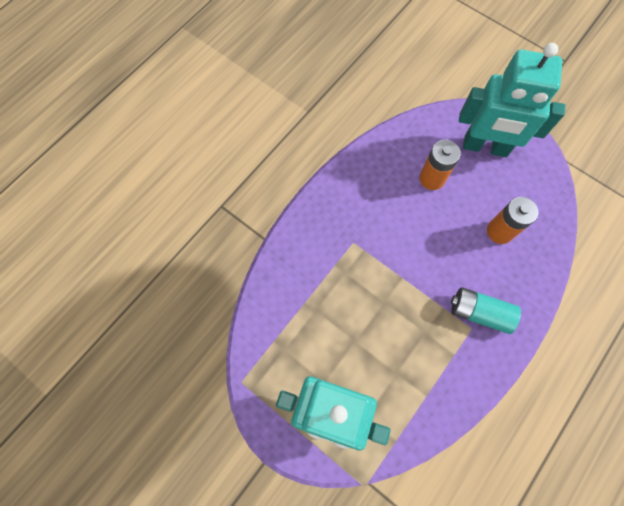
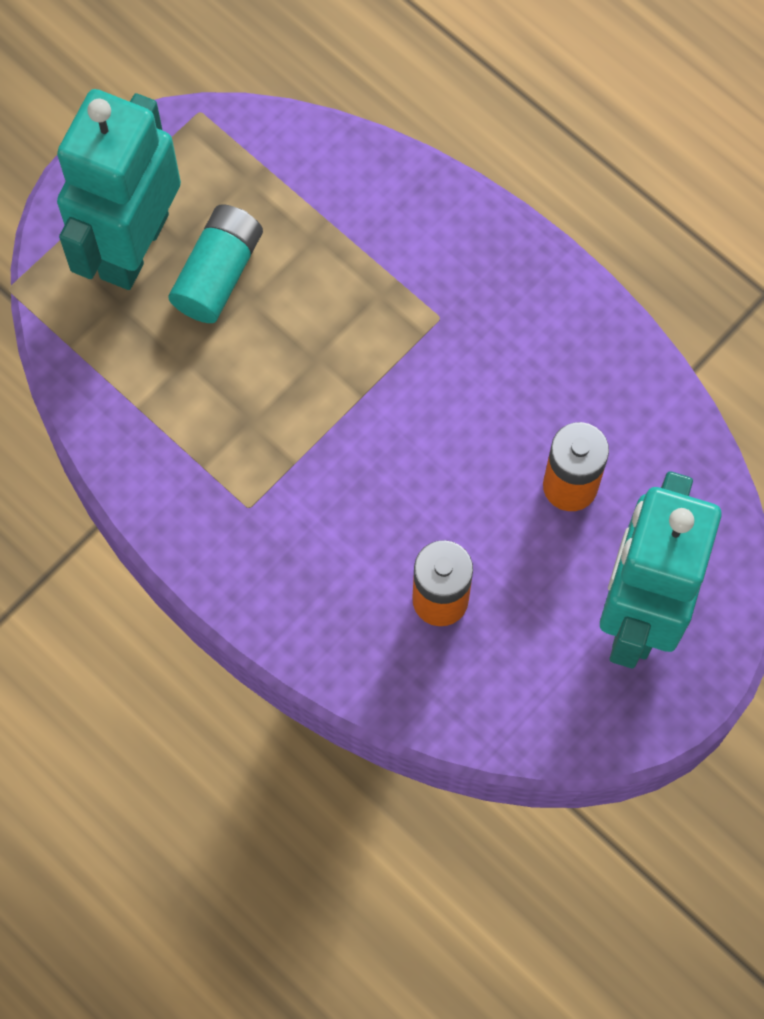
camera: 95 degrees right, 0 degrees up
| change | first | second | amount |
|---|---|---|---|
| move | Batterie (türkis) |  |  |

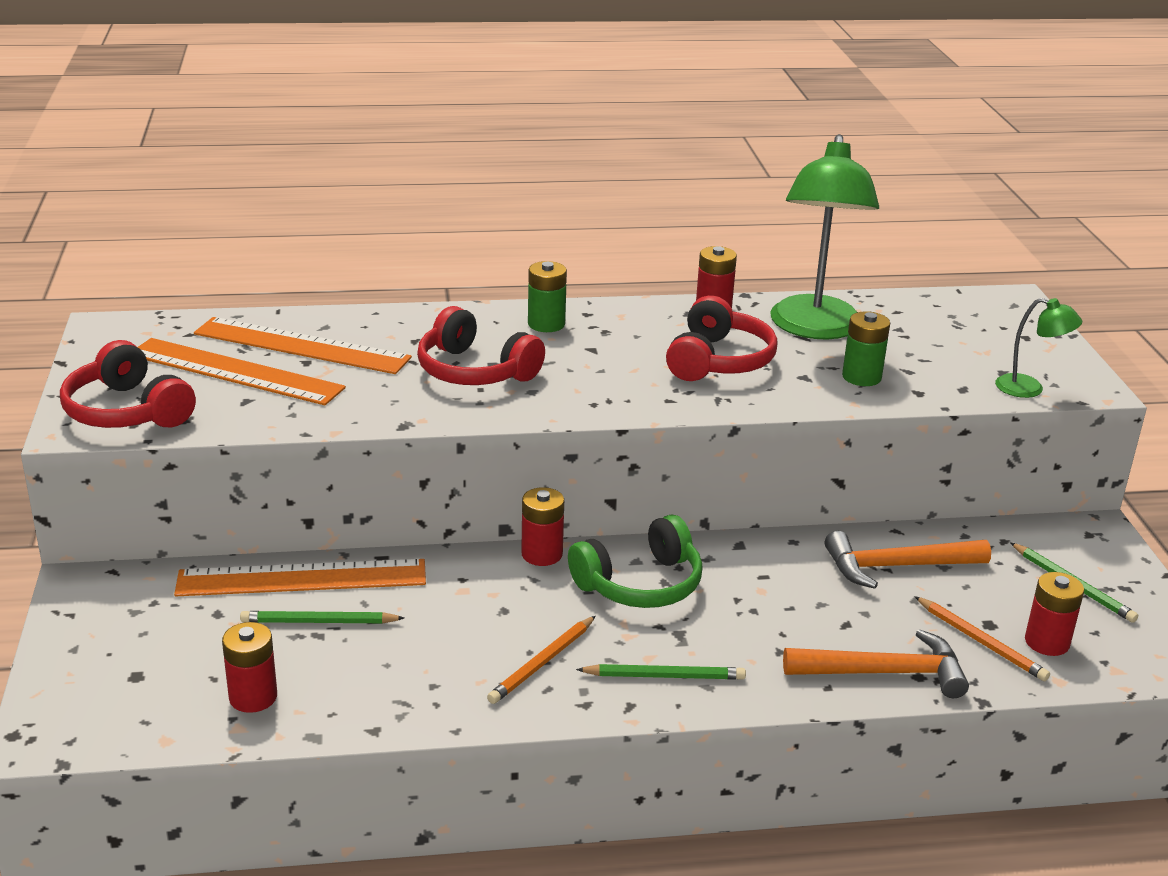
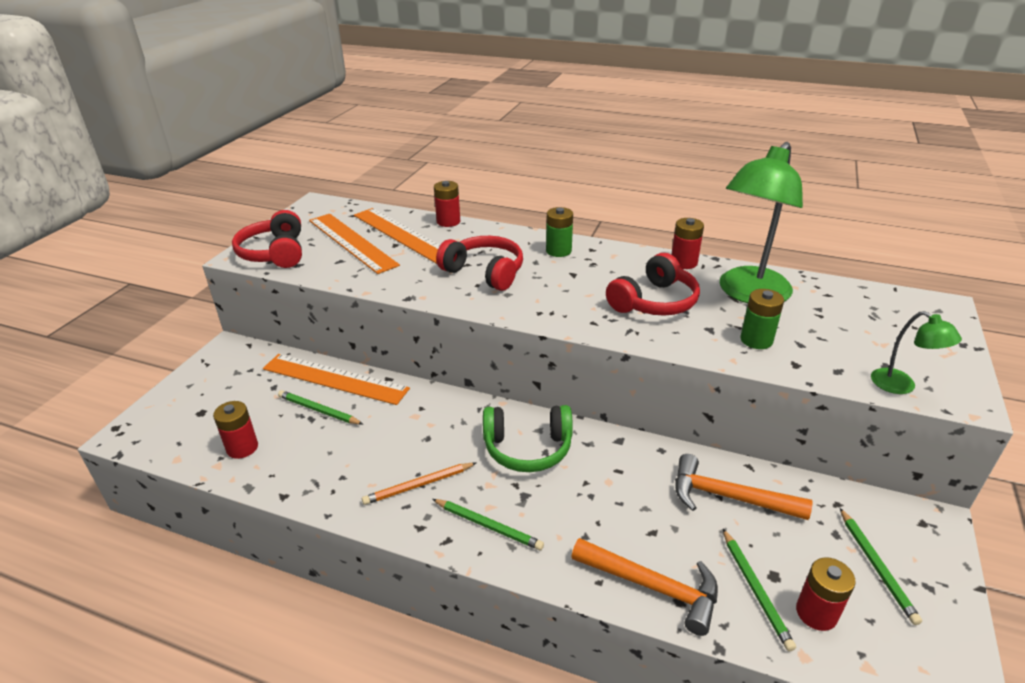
camera: 30 degrees right, 5 degrees up
| change | first | second | amount |
|---|---|---|---|
| move | Batterie (rot) (2nd from left) |  |  |
| rotate | Kopfhörer (rot) (2nd from left) |  | 150 degrees clockwise |
| recolor | Bleistift (orange) (2nd from left) | Bleistift (grün) (3rd from left) |  |

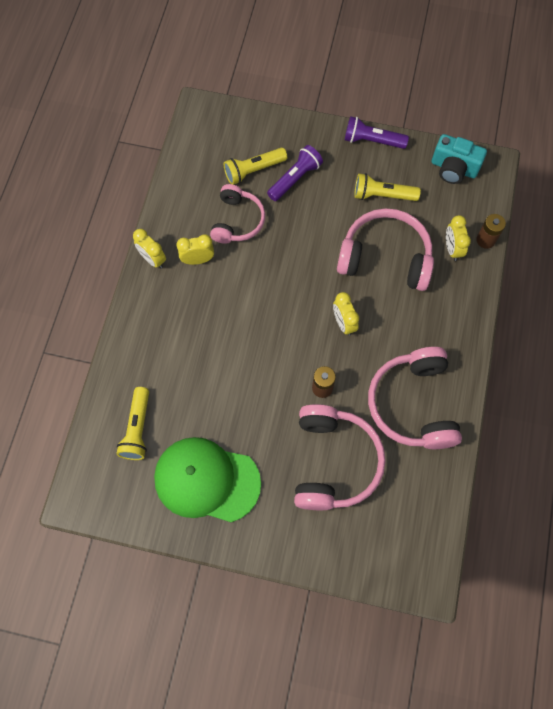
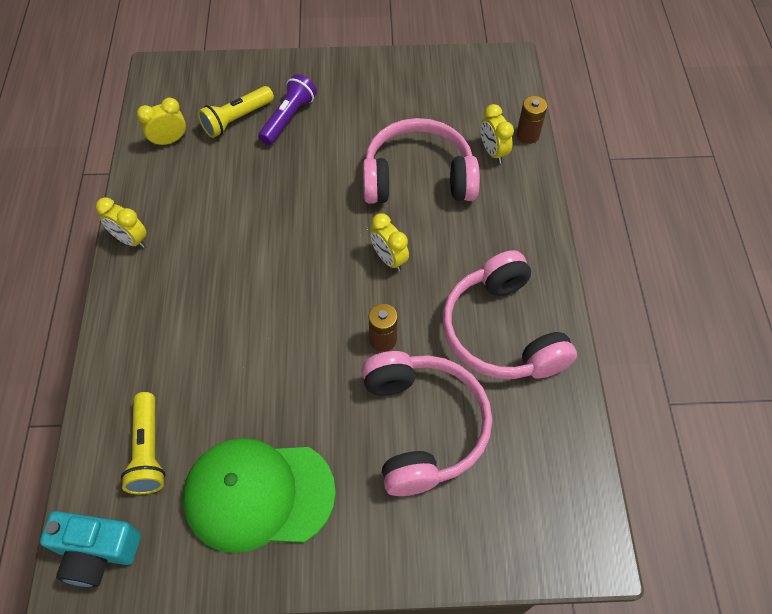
camera: 15 degrees left, 10 degrees down
| change | first | second | amount |
|---|---|---|---|
| move | Kamera (türkis) |  |  |
| move | Wecker (gelb) (2nd from left) |  |  |
| delete | Kopfhörer (rosa) (1st from left) |  |  |
| delete | Taschenlampe (lila) (2nd from left) |  |  |
| delete | Taschenlampe (gelb) (3rd from left) |  |  |

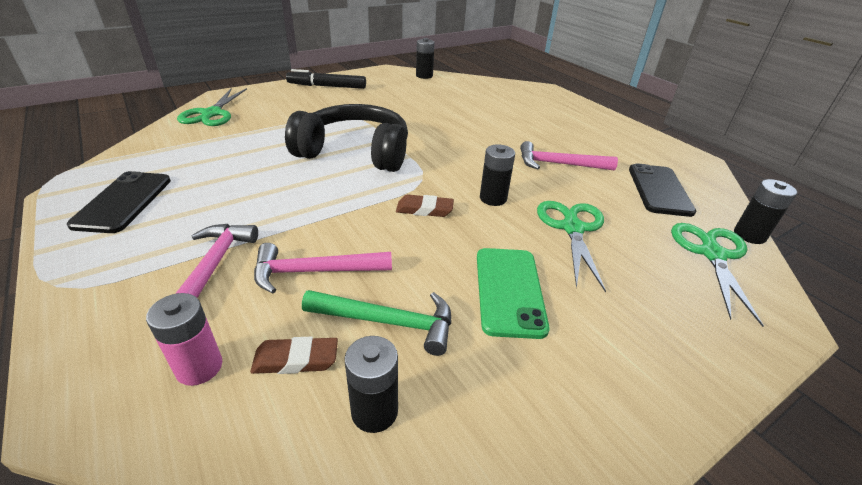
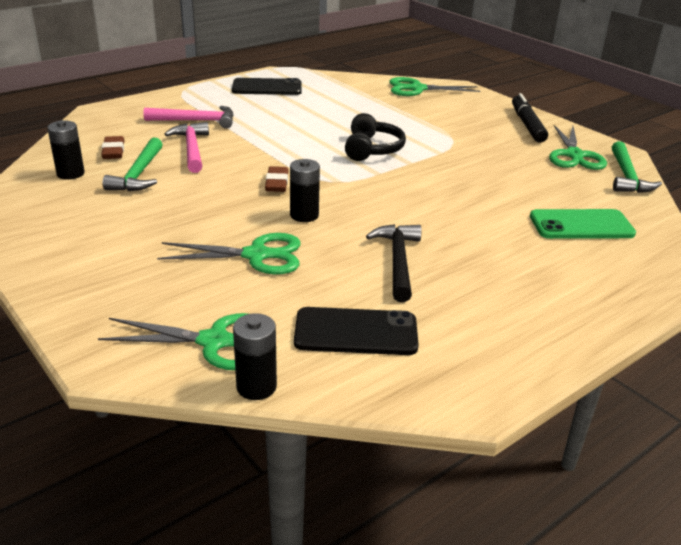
camera: 85 degrees right, 5 degrees down
| change | first | second | amount |
|---|---|---|---|
| resize | Kopfhörer (schwarz) |  | x0.60 |
| recolor | Hammer (rosa) (3rd from left) | Hammer (schwarz) |  |
| move | Handy (grün) |  |  |
| insert |  | Schere (grün) (4th from left) |  |
| replace | Batterie (schwarz) (2nd from left) | Hammer (grün) (2nd from left) |  |
| delete | Batterie (rosa) |  |  |

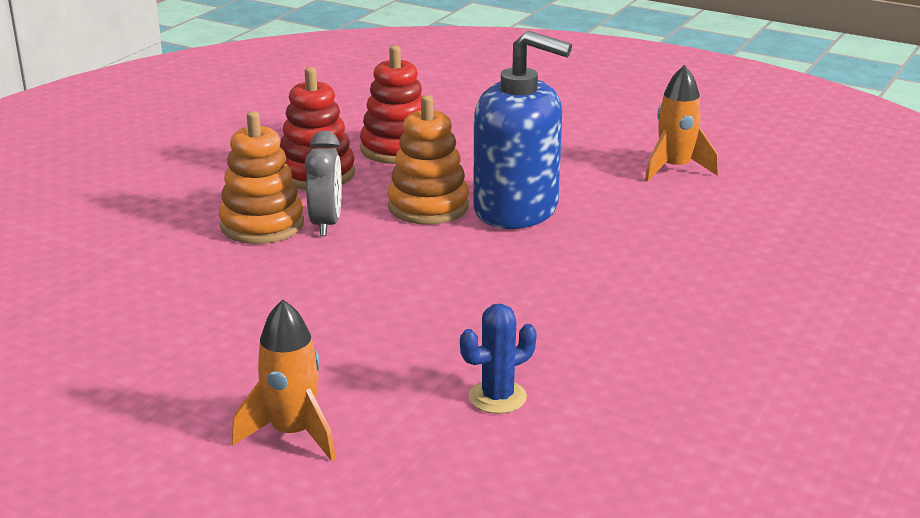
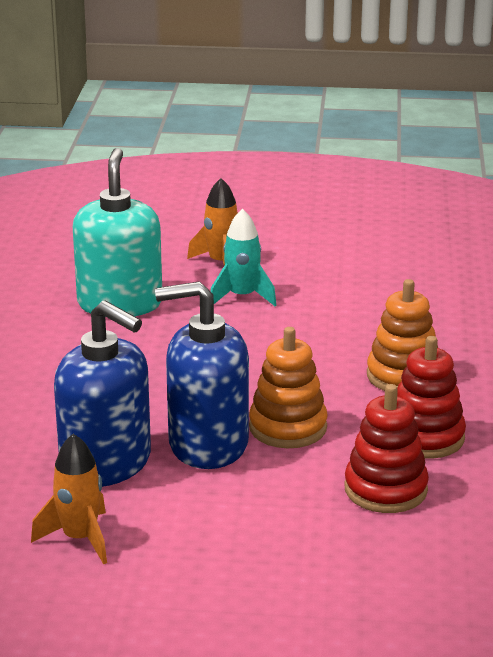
camera: 155 degrees right, 0 degrees up
| change | first | second | amount |
|---|---|---|---|
| insert |  | Seifenspender (blau) (1st from left) |  |
| replace | Kaktus (blau) | Seifenspender (türkis) |  |
| insert |  | Rakete (türkis) |  |
| delete | Wecker (grau) |  |  |

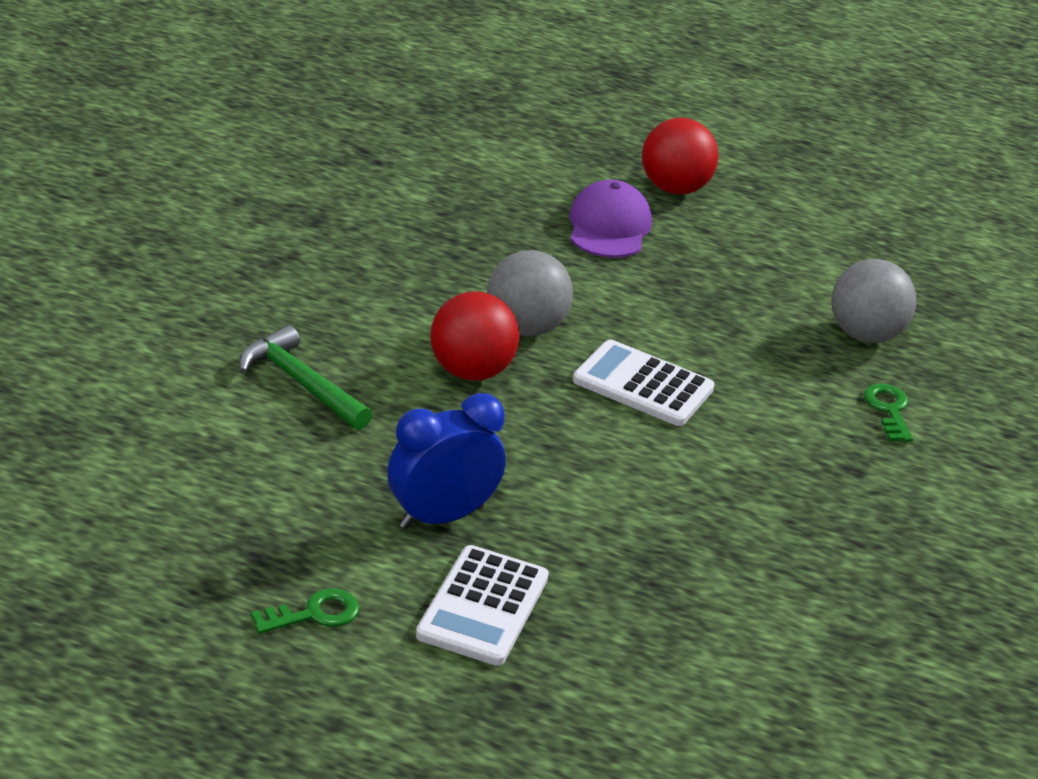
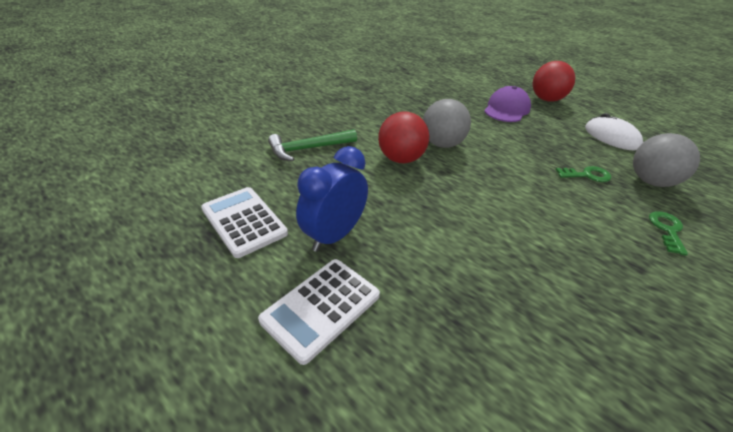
camera: 25 degrees right, 5 degrees up
| change | first | second | amount |
|---|---|---|---|
| move | Taschenrechner (weiß) (2nd from left in the first image) | Taschenrechner (weiß) (1st from left) |  |
| rotate | Hammer (grün) |  | 90 degrees counterclockwise |
| rotate | Wecker (blau) |  | 45 degrees counterclockwise |
| move | Schlüssel (grün) (1st from left) |  |  |
| insert |  | Computermaus (weiß) |  |

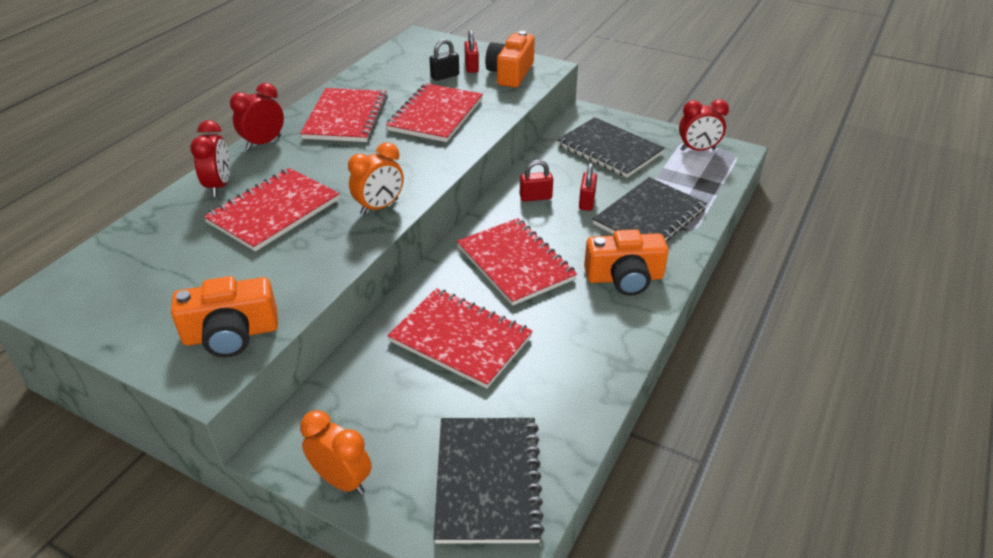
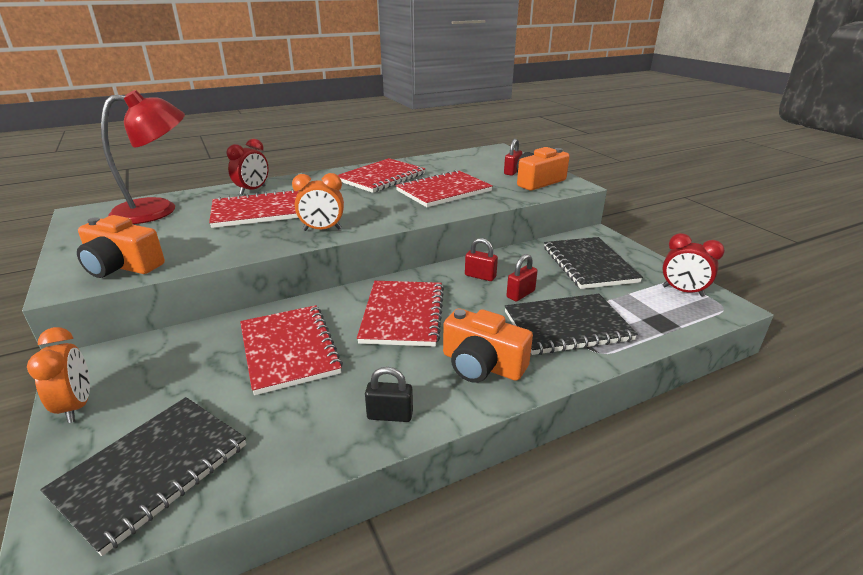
camera: 35 degrees right, 10 degrees down
| change | first | second | amount |
|---|---|---|---|
| insert |  | Lampe (rot) |  |
| move | Vorhängeschloss (schwarz) |  |  |
| delete | Wecker (rot) (2nd from left) |  |  |

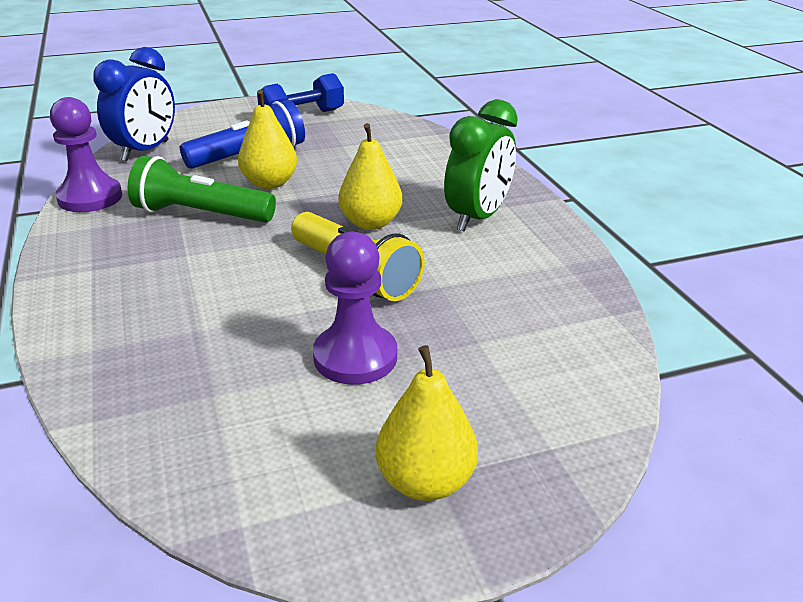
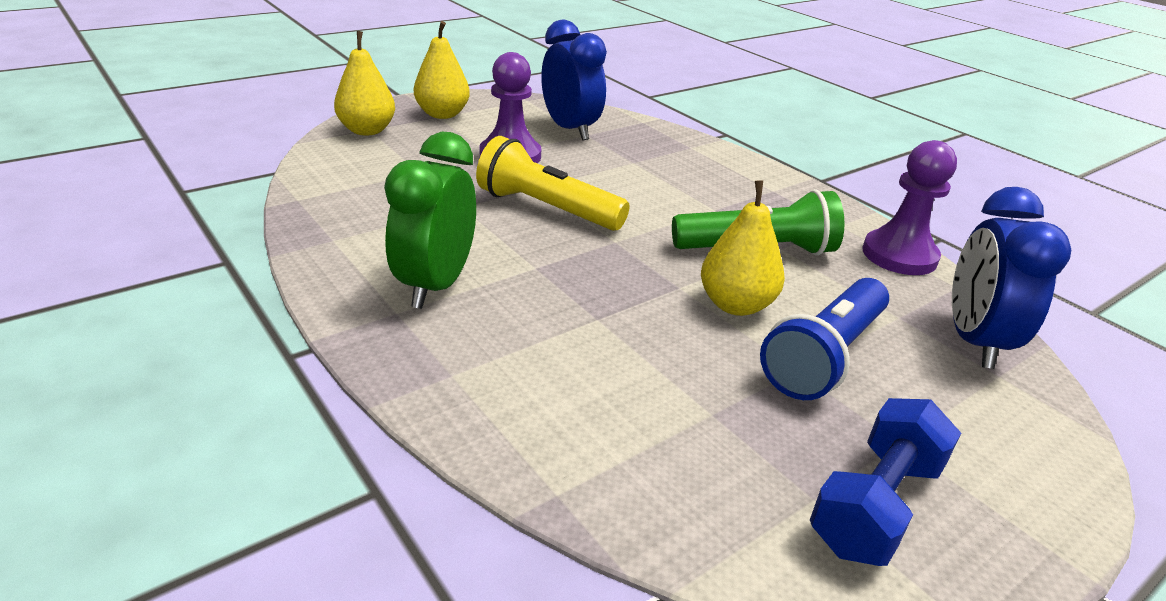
camera: 160 degrees right, 0 degrees up
| change | first | second | amount |
|---|---|---|---|
| move | Birne (gelb) (2nd from left in the first image) | Birne (gelb) (1st from left) |  |
| insert |  | Wecker (blau) (1st from left) |  |

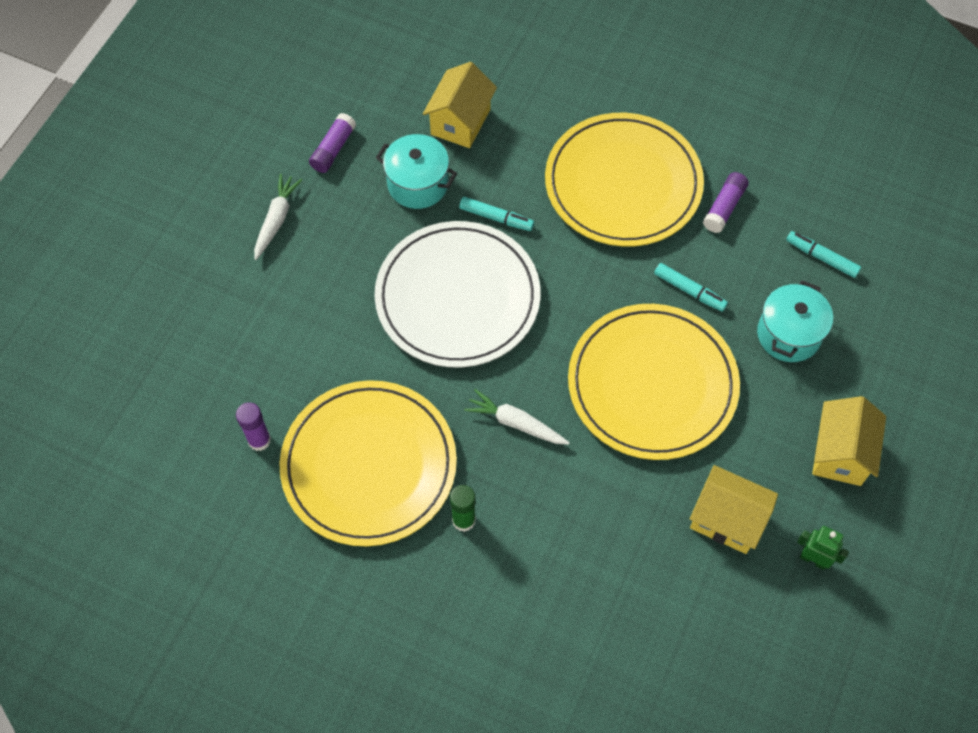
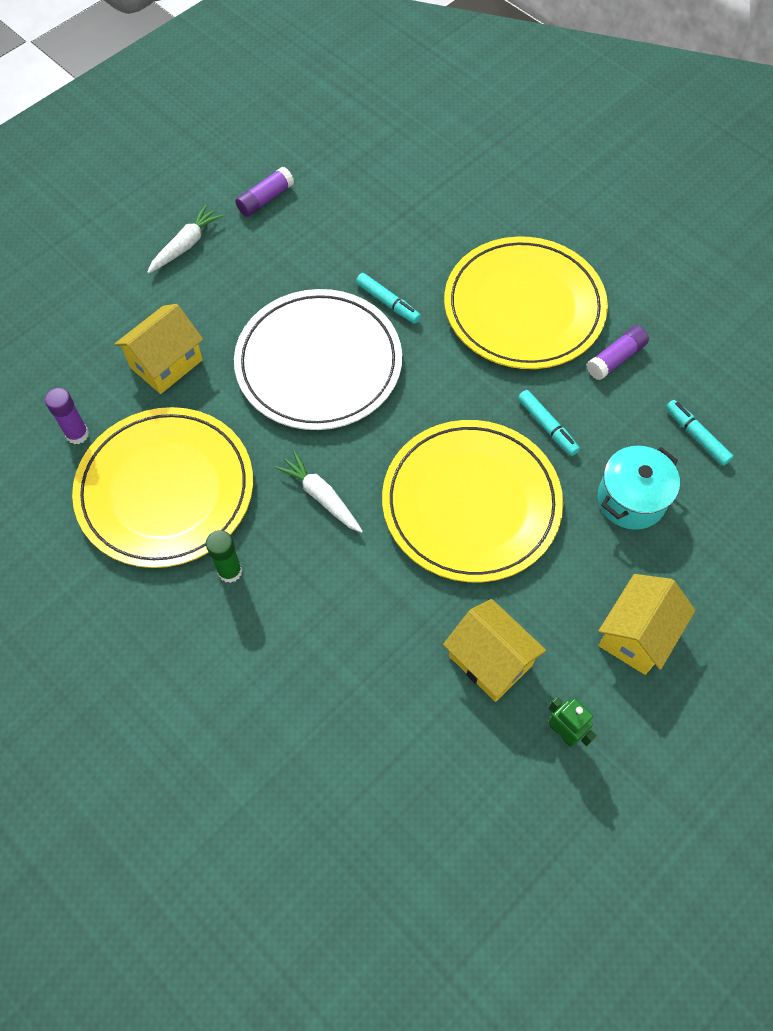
camera: 20 degrees right, 0 degrees up
| change | first | second | amount |
|---|---|---|---|
| move | Haus (gelb) (1st from left) |  |  |
| delete | Kochtopf (türkis) (1st from left) |  |  |

